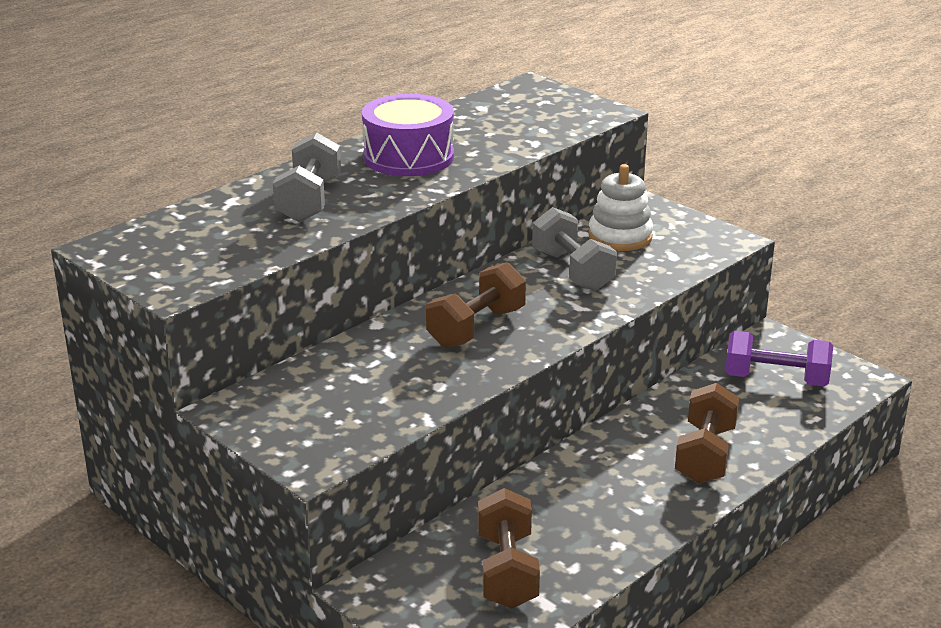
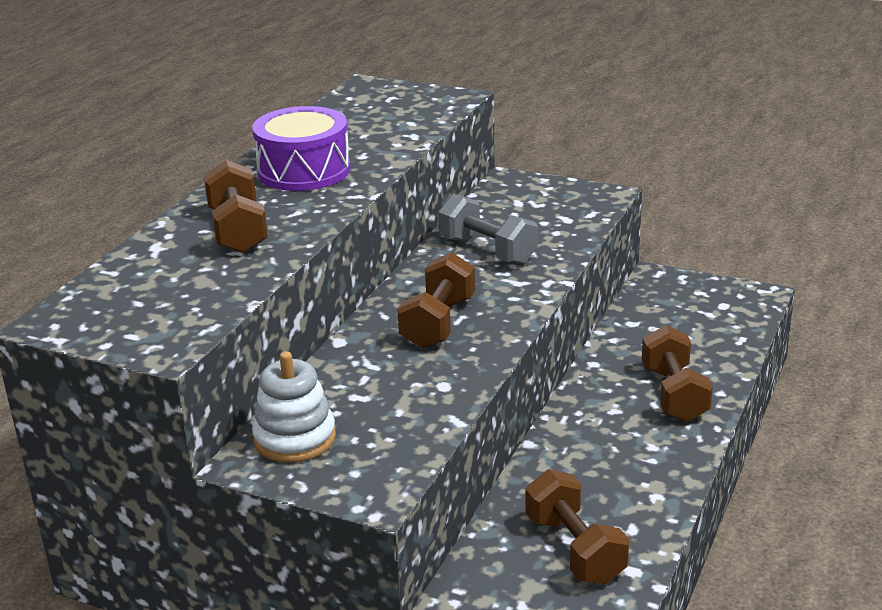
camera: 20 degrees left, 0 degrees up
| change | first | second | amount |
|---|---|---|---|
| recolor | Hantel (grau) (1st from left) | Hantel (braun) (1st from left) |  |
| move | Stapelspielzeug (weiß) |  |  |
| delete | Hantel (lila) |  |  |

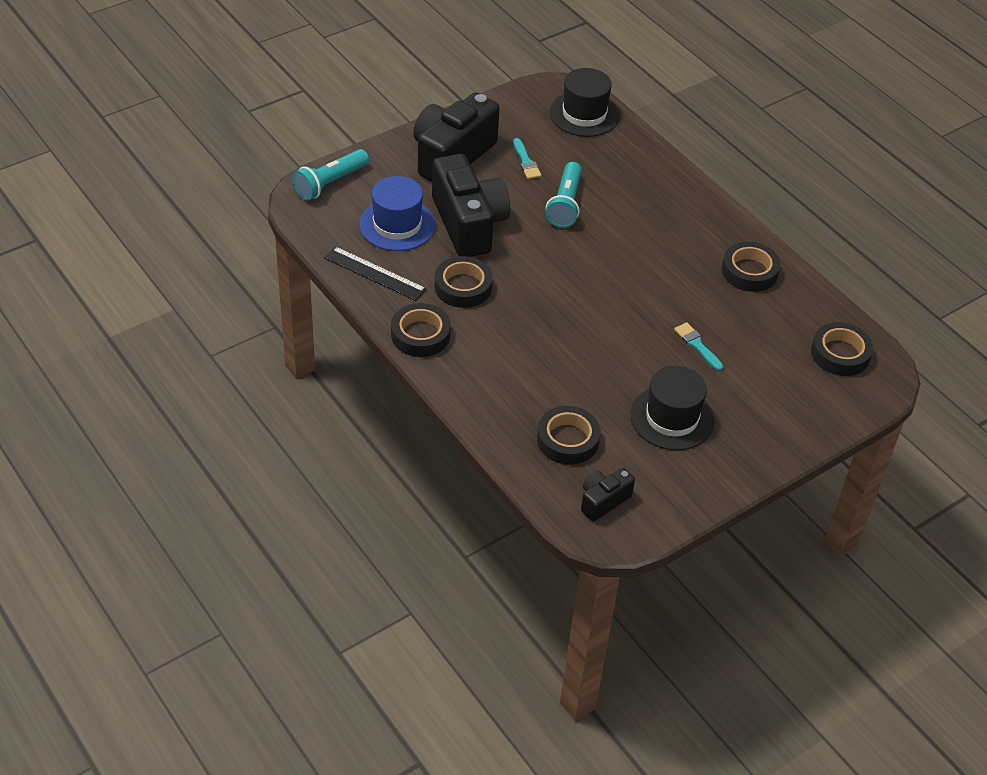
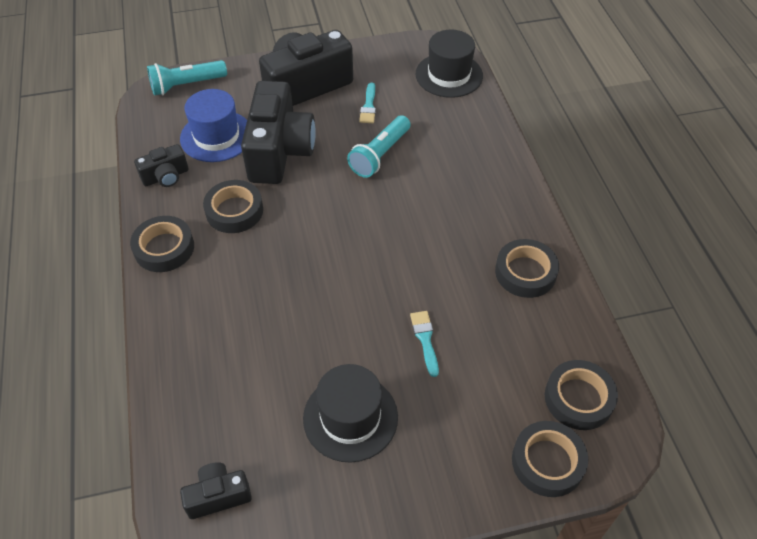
camera: 25 degrees right, 5 degrees up
| change | first | second | amount |
|---|---|---|---|
| replace | Lineal (schwarz) | Kamera (schwarz) (1st from left) |  |
| move | Klebeband (schwarz) (3rd from left in the first image) | Klebeband (schwarz) (4th from left) |  |

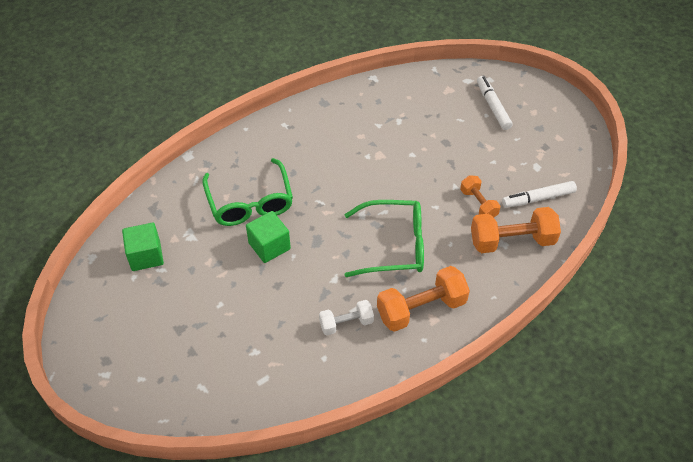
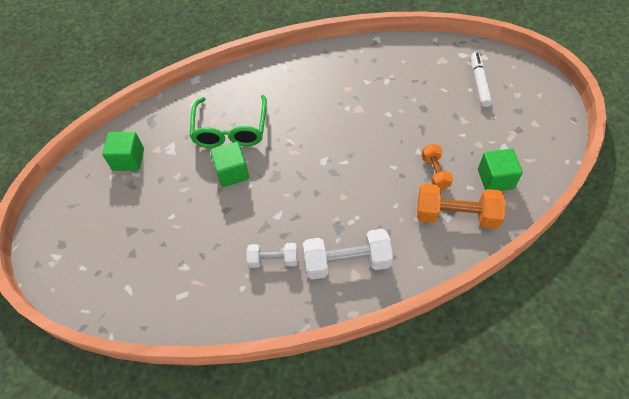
camera: 20 degrees right, 5 degrees up
| change | first | second | amount |
|---|---|---|---|
| recolor | Hantel (orange) (1st from left) | Hantel (weiß) (2nd from left) |  |
| replace | Filzstift (weiß) (2nd from left) | Kubus (grün) (3rd from left) |  |
| delete | Brille (grün) (2nd from left) |  |  |

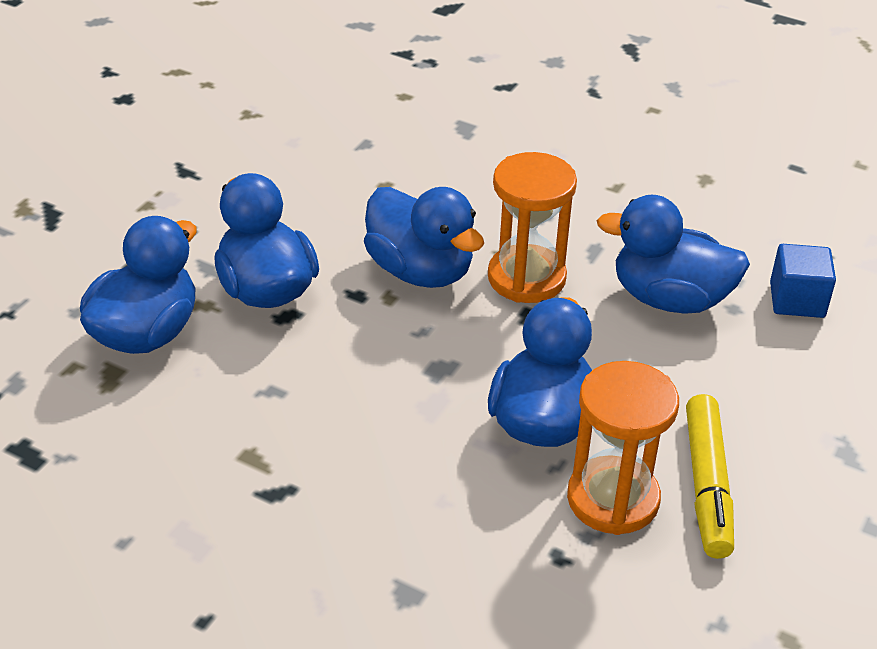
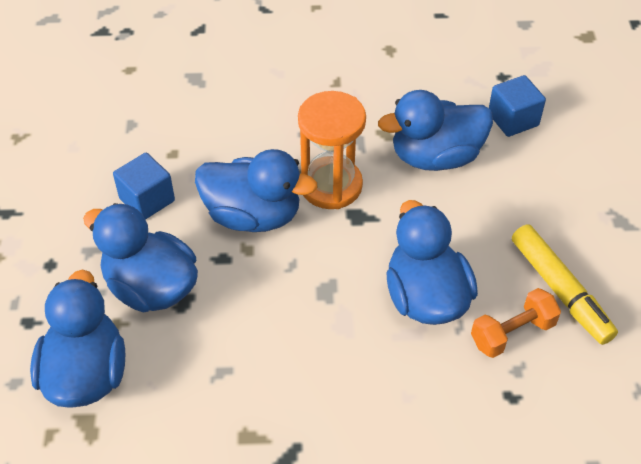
camera: 30 degrees left, 10 degrees up
| change | first | second | amount |
|---|---|---|---|
| insert |  | Kubus (blau) (1st from left) |  |
| replace | Sanduhr (orange) (2nd from left) | Hantel (orange) |  |

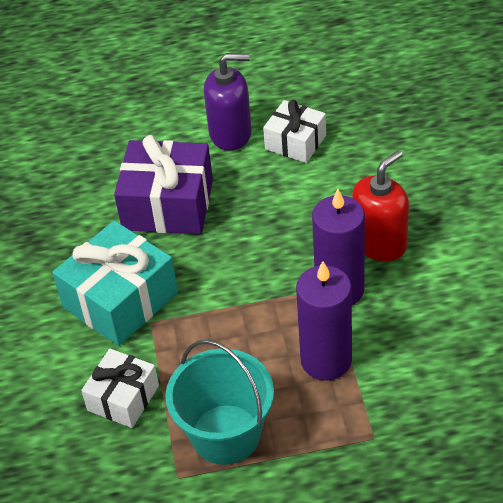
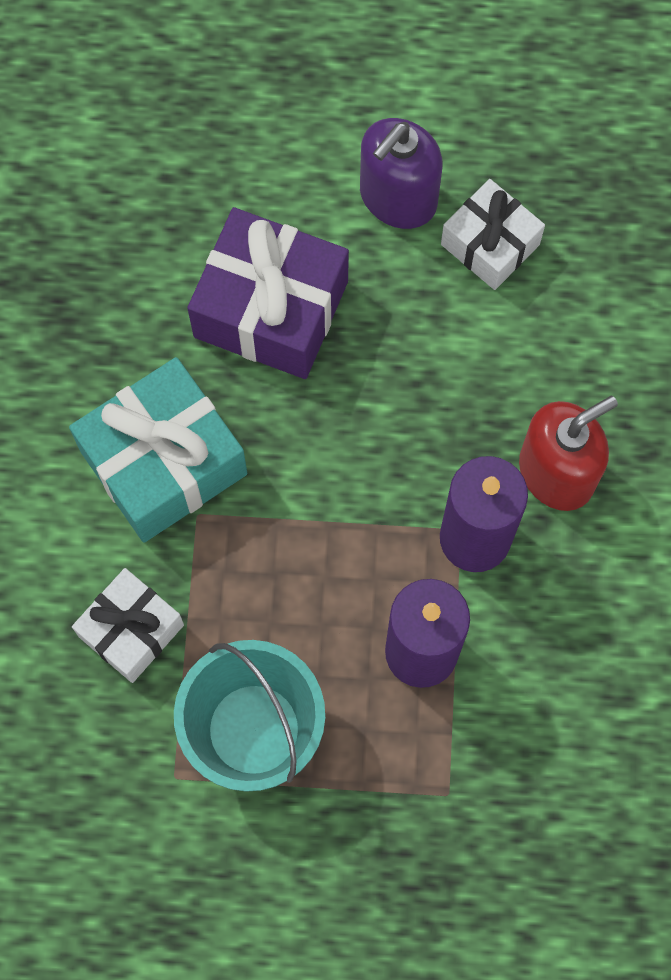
camera: 10 degrees right, 25 degrees up
| change | first | second | amount |
|---|---|---|---|
| rotate | Seifenspender (lila) |  | 120 degrees clockwise |

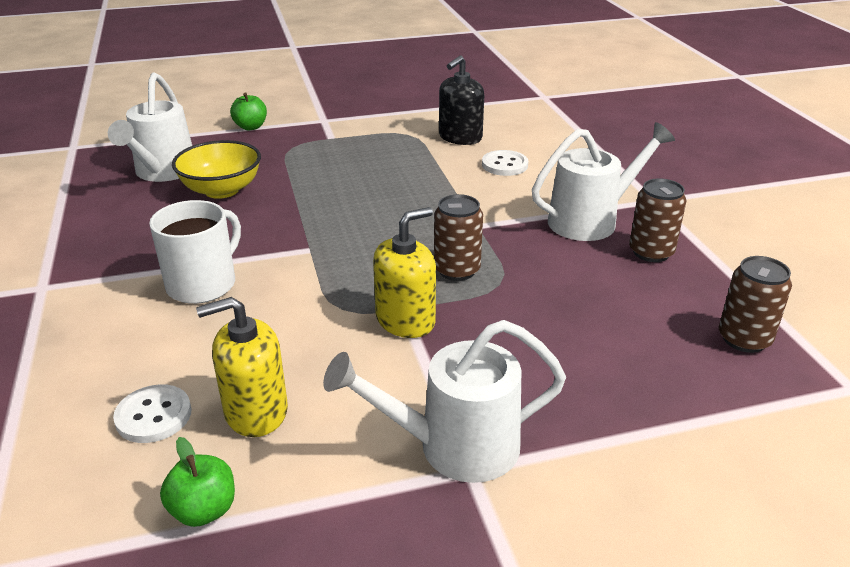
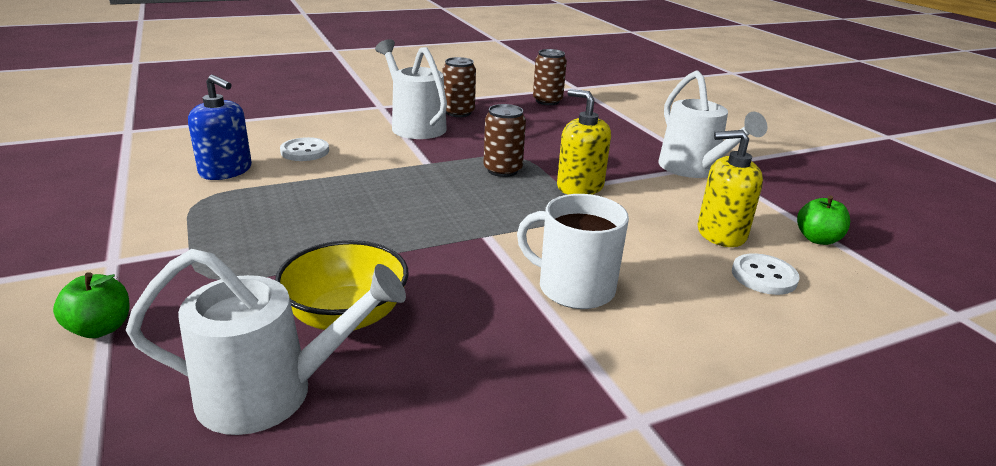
camera: 100 degrees left, 5 degrees down
| change | first | second | amount |
|---|---|---|---|
| recolor | Seifenspender (schwarz) | Seifenspender (blau) |  |
| rotate | Seifenspender (gelb) (1st from left in the first image) | Seifenspender (gelb) (2nd from left) | 120 degrees clockwise |

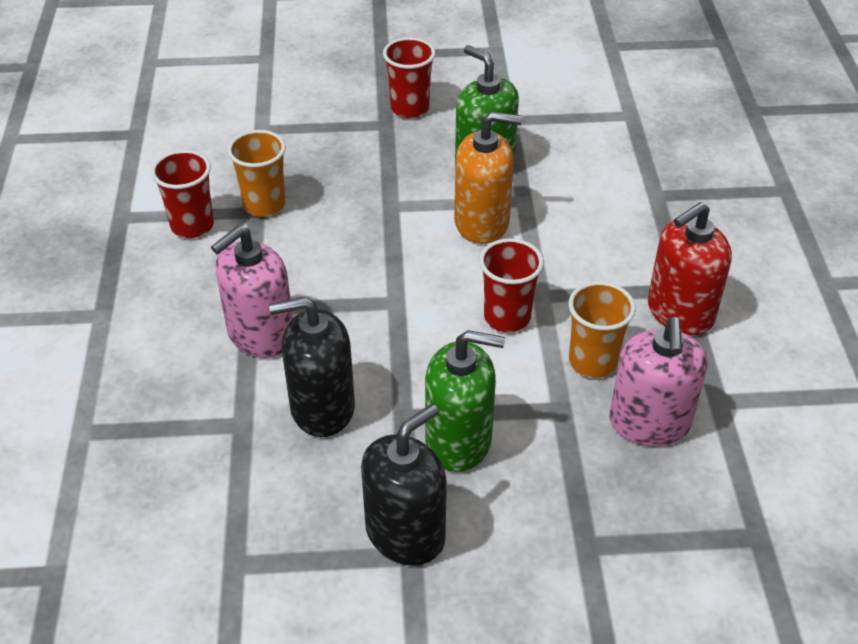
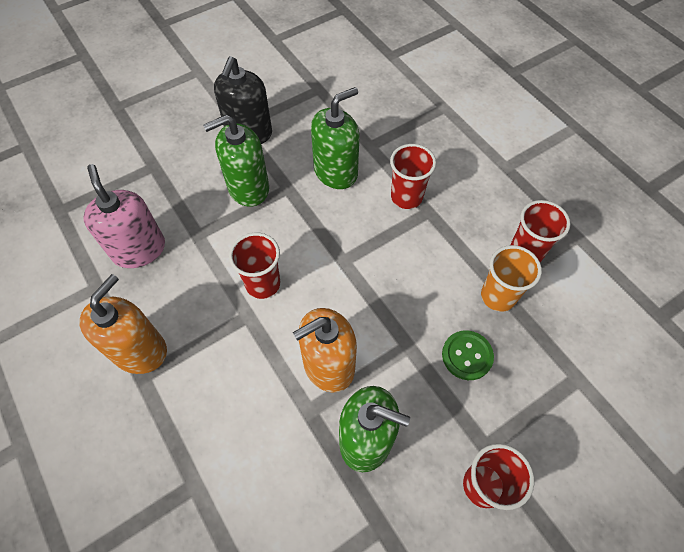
camera: 150 degrees right, 15 degrees up
| change | first | second | amount |
|---|---|---|---|
| recolor | Seifenspender (rot) | Seifenspender (orange) (1st from left) |  |
| recolor | Seifenspender (schwarz) (1st from left) | Seifenspender (grün) (2nd from left) |  |
| replace | Seifenspender (rosa) (1st from left) | Becher (rot) (2nd from left) |  |
| insert |  | Knopf (grün) |  |
| delete | Becher (orange) (2nd from left) |  |  |

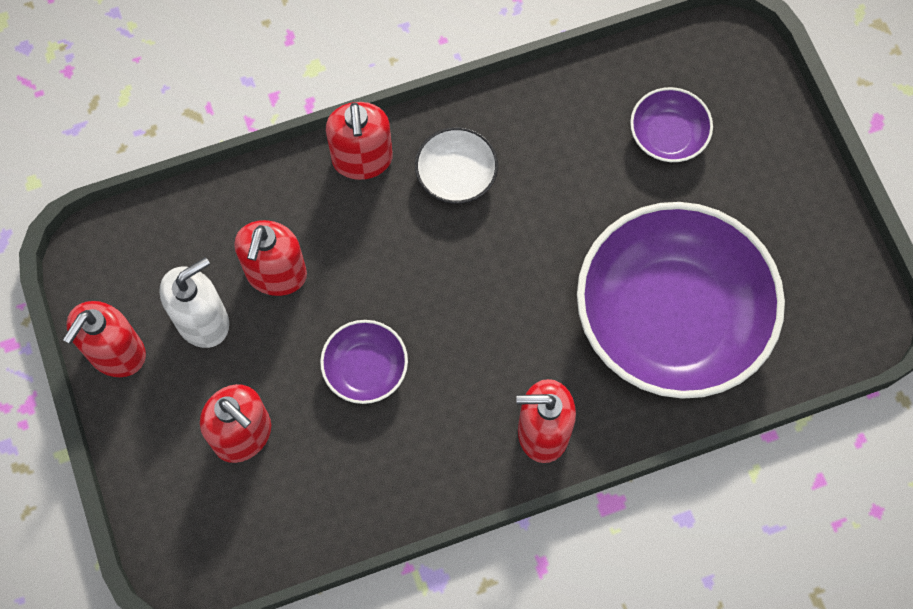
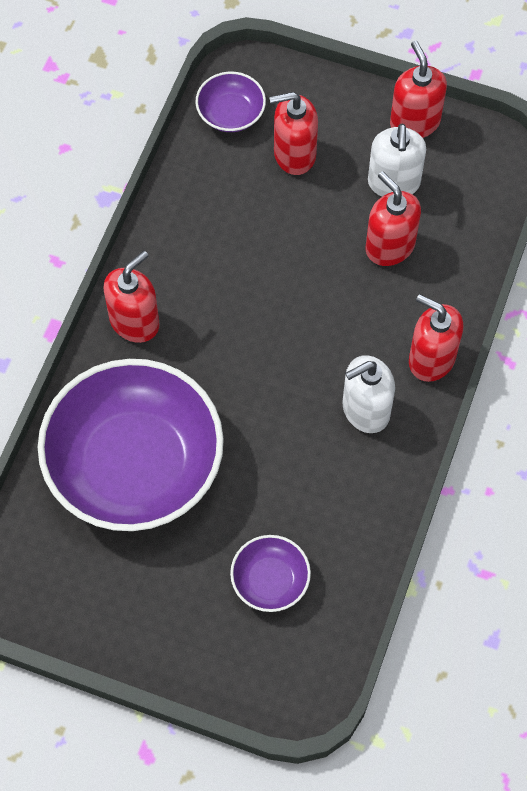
camera: 130 degrees right, 5 degrees down
| change | first | second | amount |
|---|---|---|---|
| move | Schüssel (lila) (1st from left in the first image) | Schüssel (lila) (2nd from left) |  |
| replace | Schüssel (weiß) | Seifenspender (weiß) (1st from left) |  |

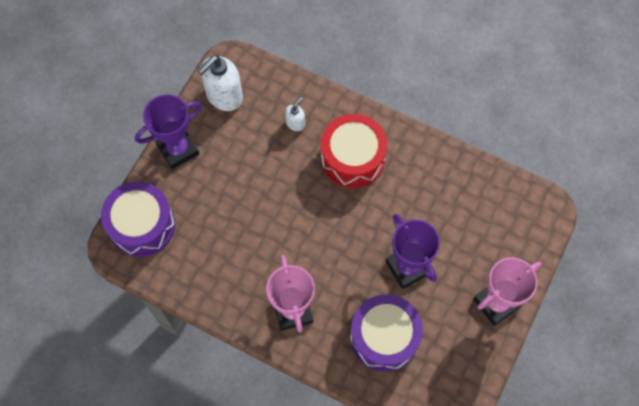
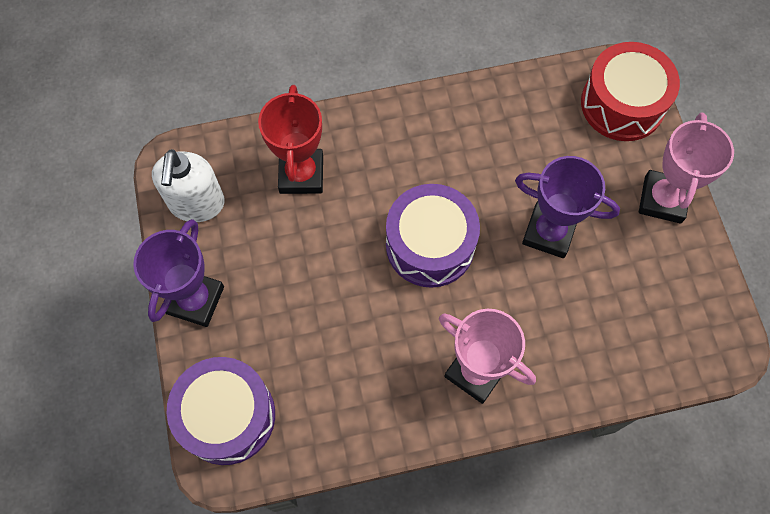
camera: 40 degrees left, 0 degrees up
| change | first | second | amount |
|---|---|---|---|
| replace | Seifenspender (weiß) (2nd from left) | Pokal (rot) |  |
| move | Trommel (lila) (2nd from left) |  |  |
| move | Trommel (rot) |  |  |

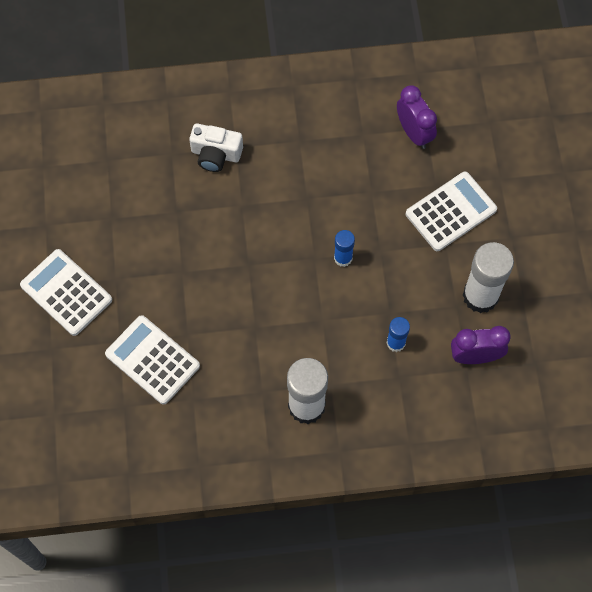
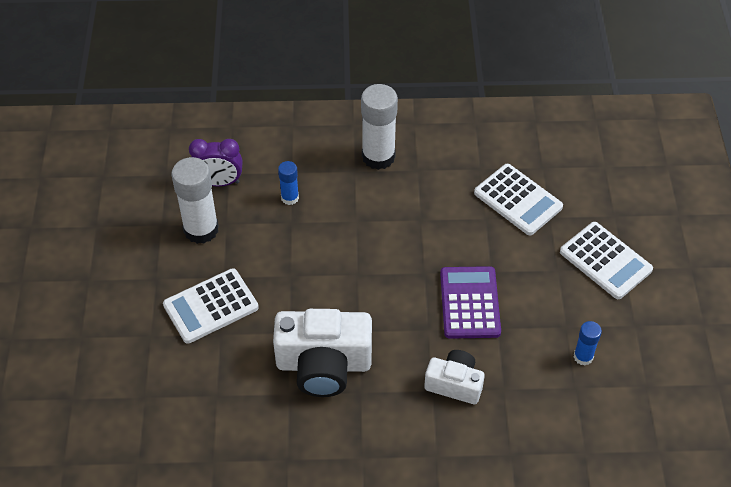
camera: 175 degrees left, 15 degrees down
| change | first | second | amount |
|---|---|---|---|
| insert |  | Kamera (weiß) (1st from left) |  |
| insert |  | Taschenrechner (lila) |  |
| move | Klebestift (blau) (1st from left in the first image) | Klebestift (blau) (2nd from left) |  |
| delete | Wecker (lila) (1st from left) |  |  |

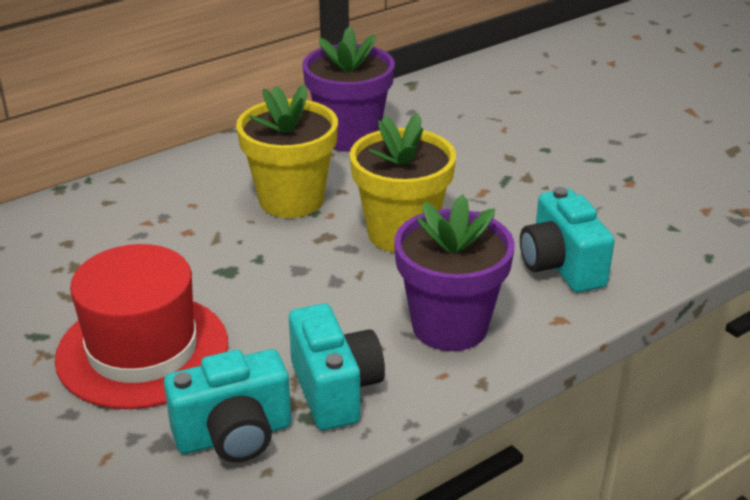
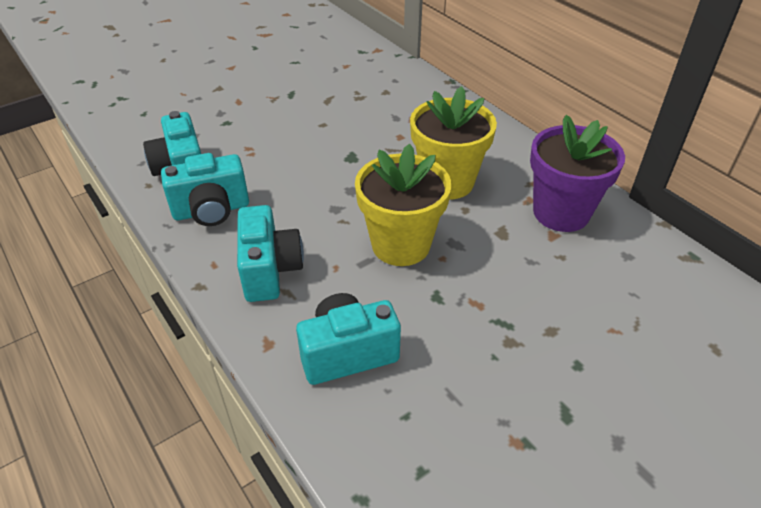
camera: 90 degrees right, 10 degrees up
| change | first | second | amount |
|---|---|---|---|
| replace | Blumentopf (lila) (2nd from left) | Kamera (türkis) (3rd from left) |  |
| delete | Hut (rot) |  |  |

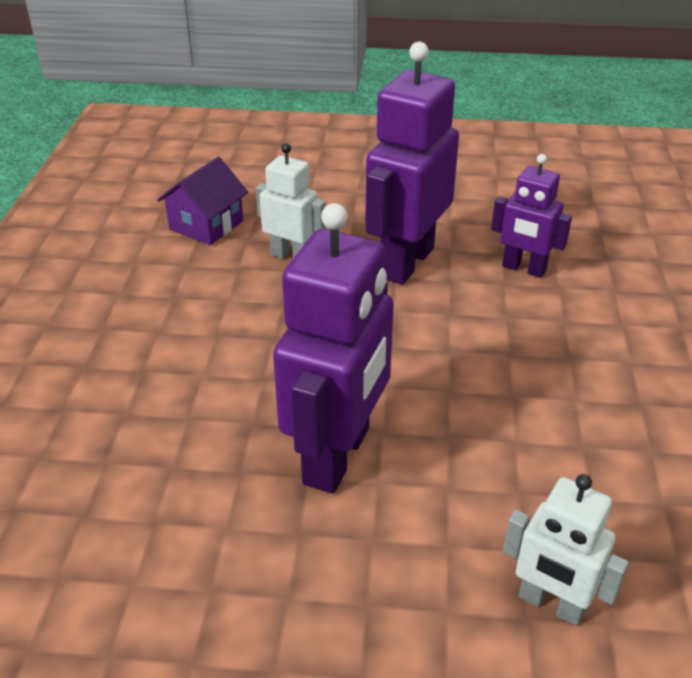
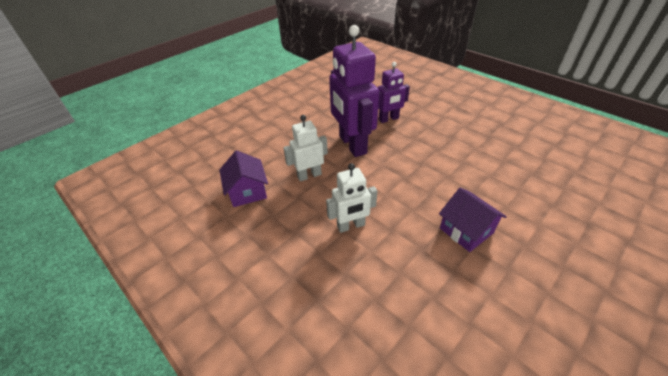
camera: 50 degrees left, 5 degrees up
| change | first | second | amount |
|---|---|---|---|
| move | Roboter (weiß) (2nd from left) |  |  |
| replace | Roboter (lila) (1st from left) | Haus (lila) (2nd from left) |  |

